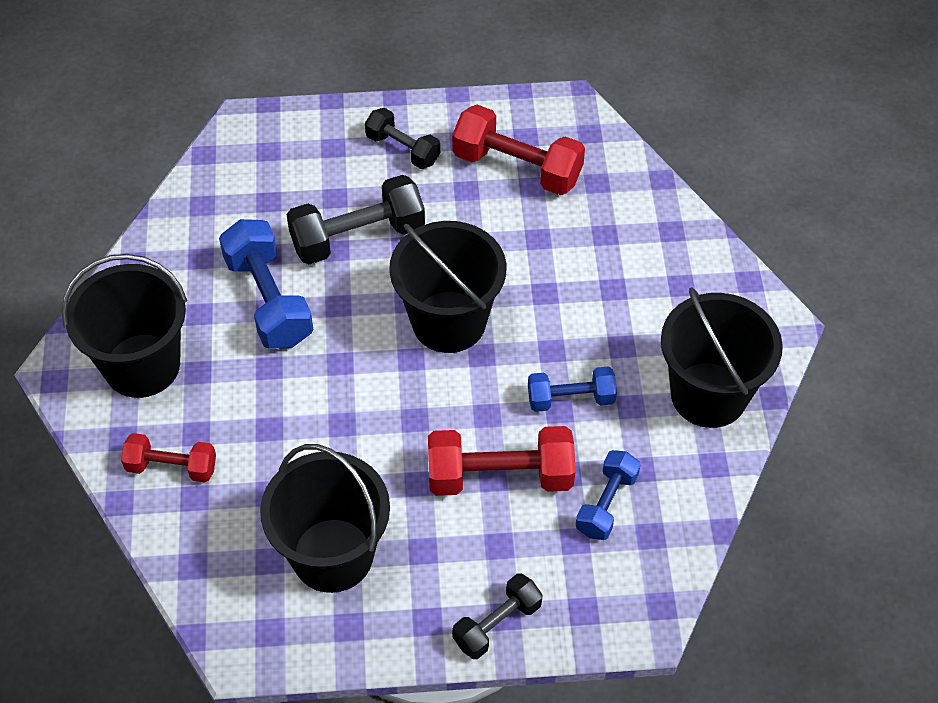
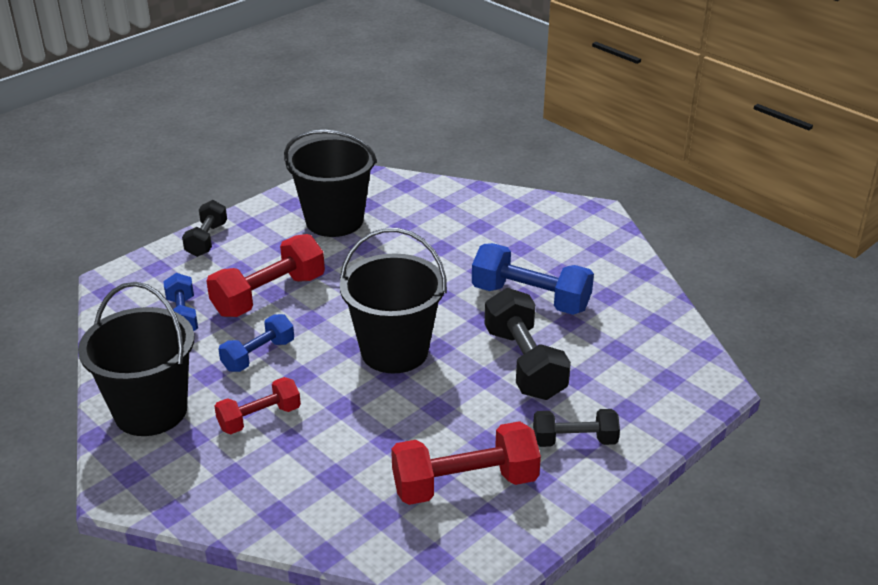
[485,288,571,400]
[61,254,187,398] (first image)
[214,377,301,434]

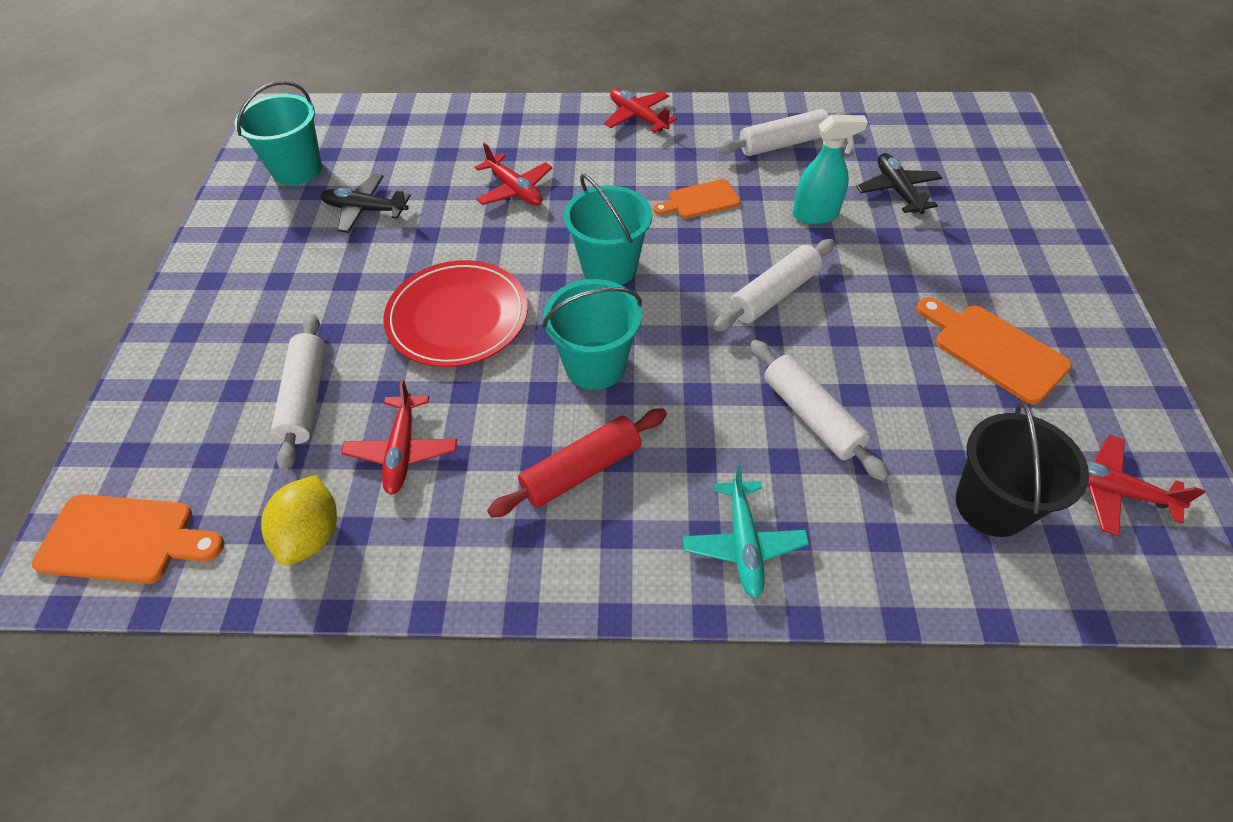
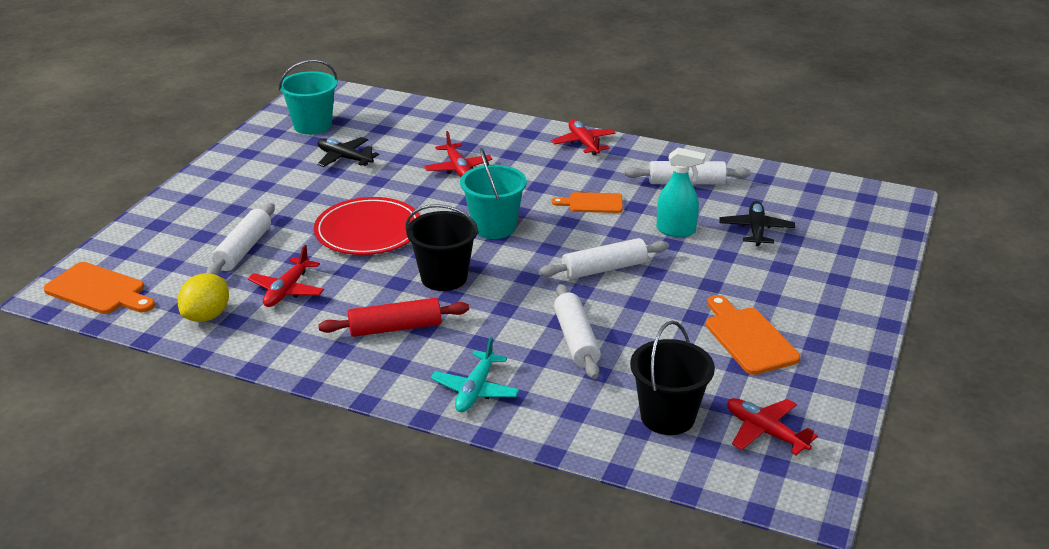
[405,204,479,291]

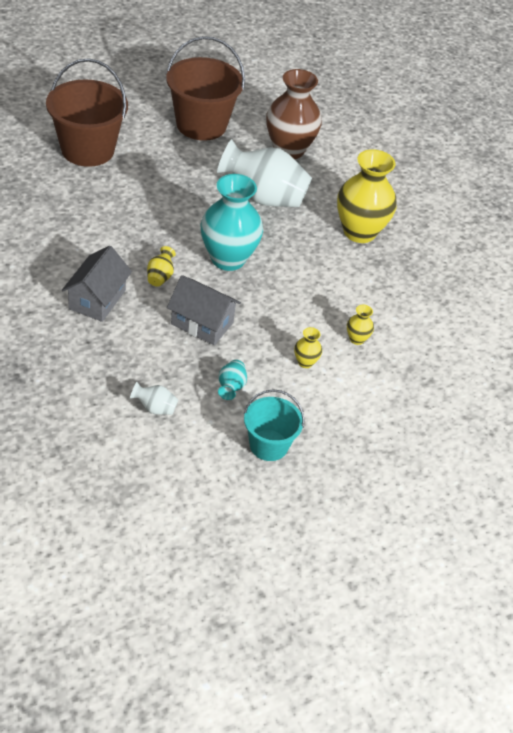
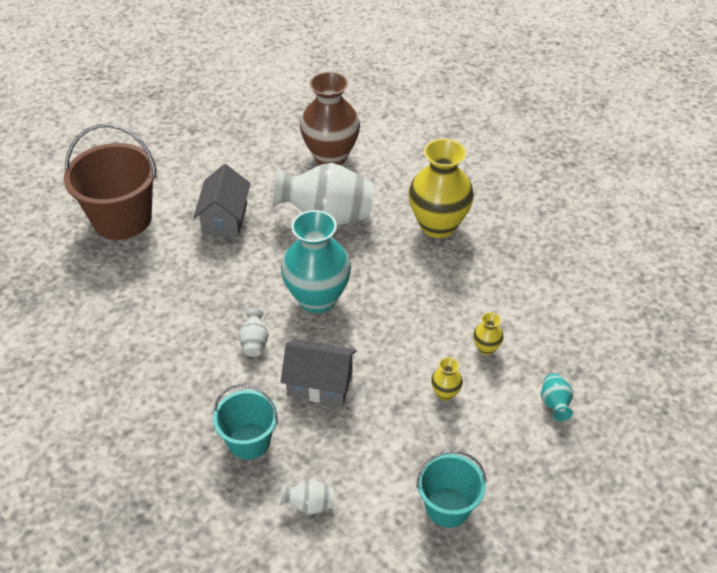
[166,36,245,141] (first image)
[193,164,251,237]
[238,308,268,357]
[541,373,573,421]
[213,384,278,460]

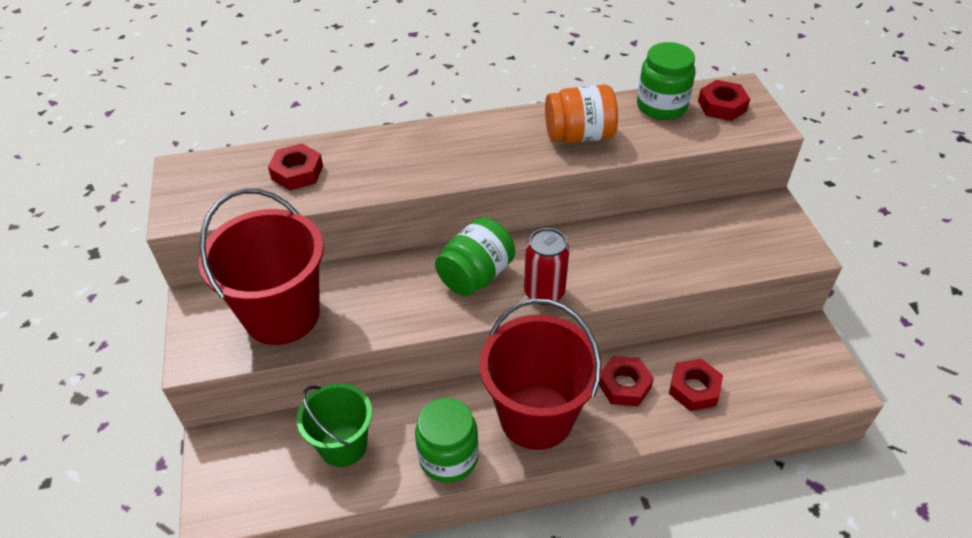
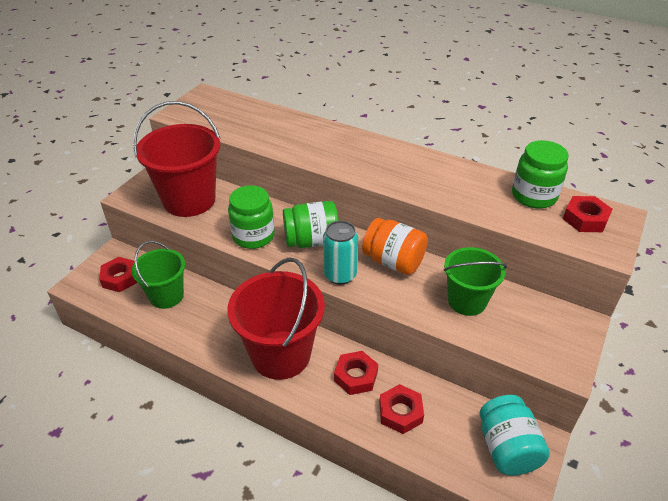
[362,218,428,275]
[99,257,138,292]
[323,221,358,285]
[228,185,275,249]
[443,247,507,316]
[479,395,550,476]

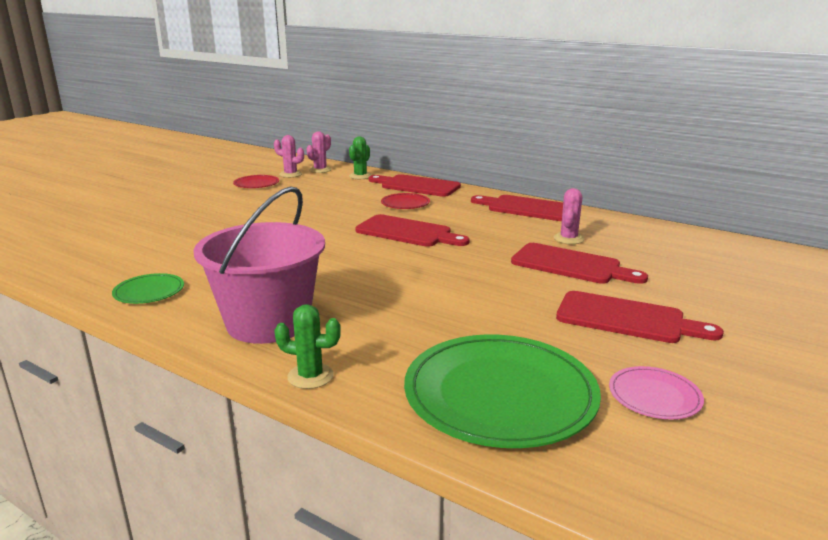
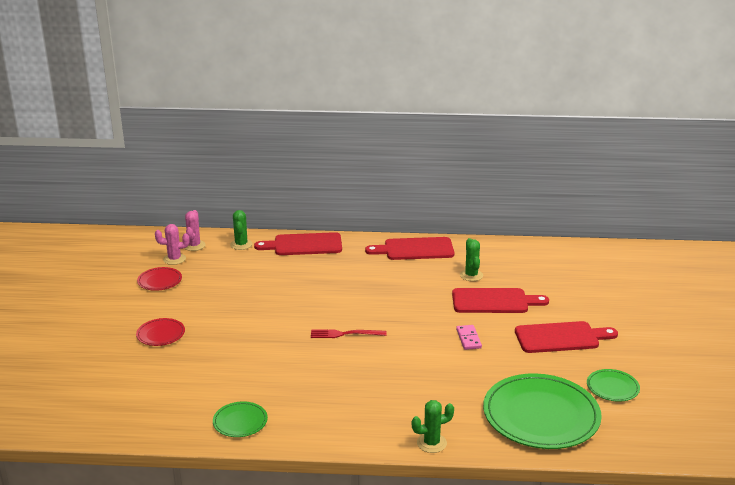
[193,186,325,344] (first image)
[460,238,483,281]
[136,318,185,346]
[355,214,470,247] (first image)
[587,369,640,402]
[456,325,482,350]
[311,330,386,338]

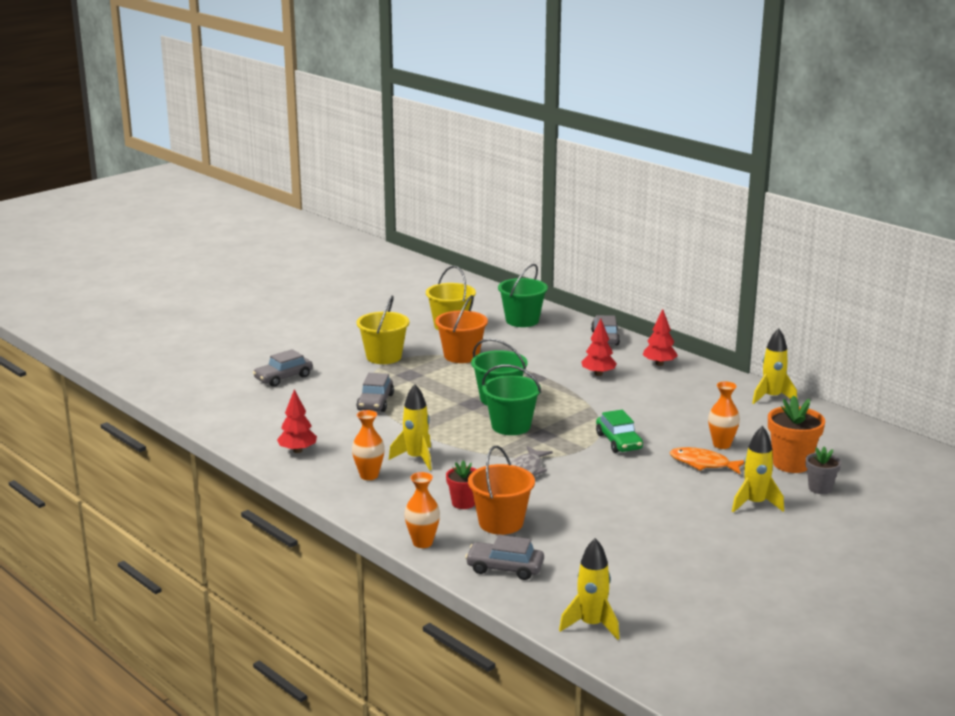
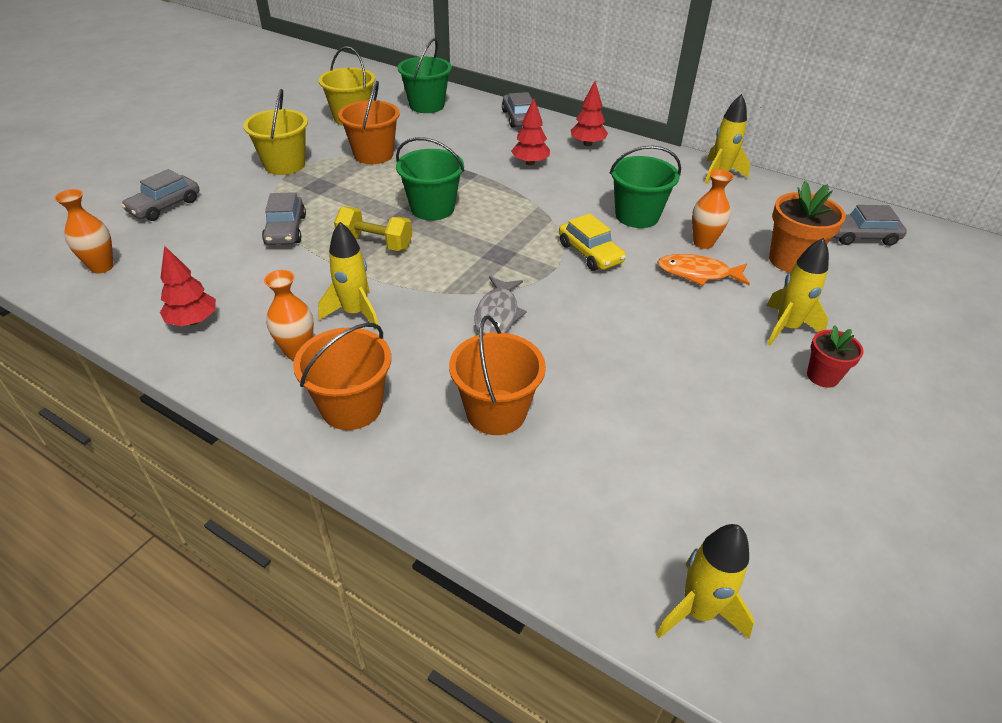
[609,146,681,228]
[559,213,626,271]
[806,446,841,494] (first image)
[807,325,864,388]
[54,189,114,274]
[834,205,907,246]
[334,207,412,251]
[293,323,391,430]

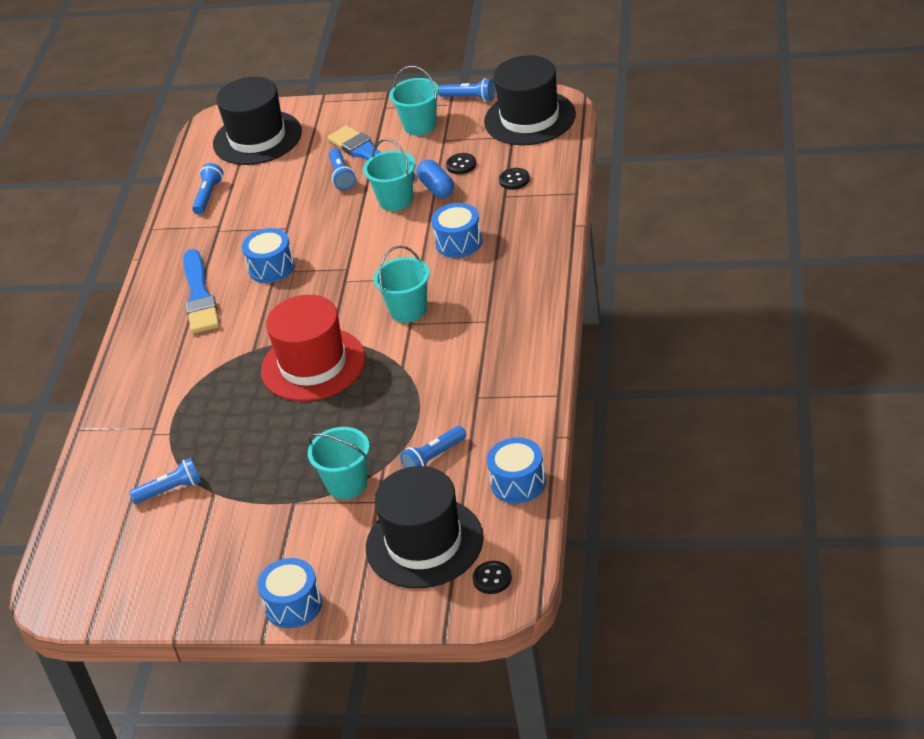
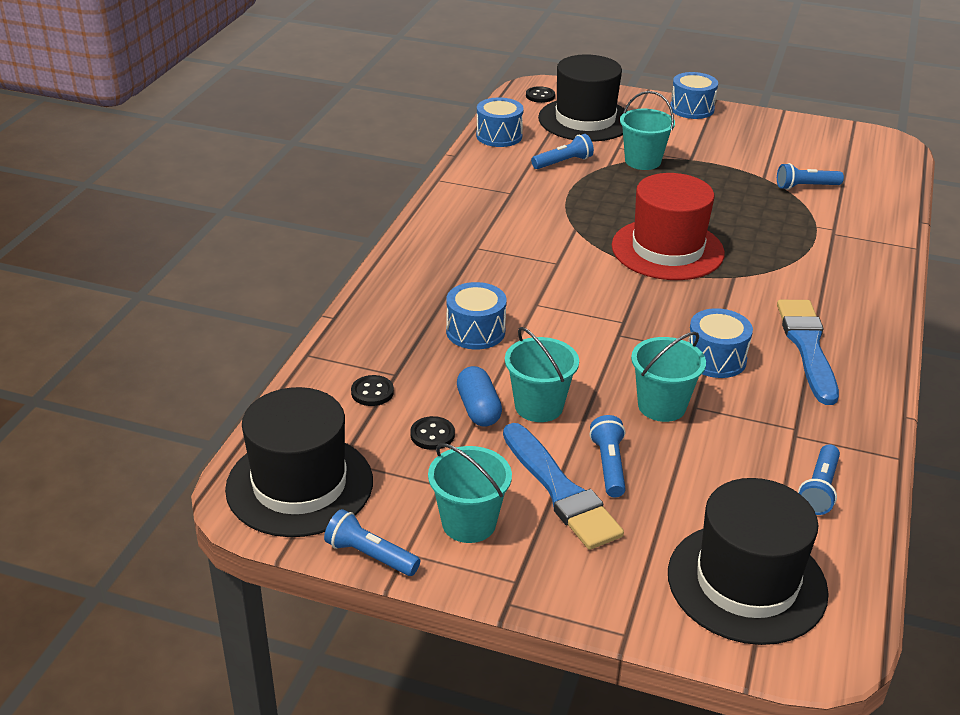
[631,332,706,422]

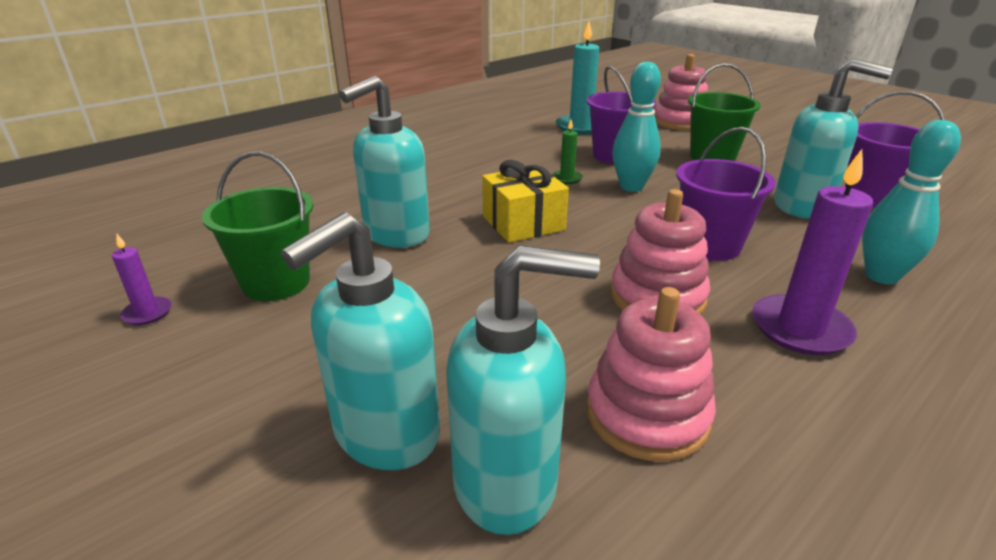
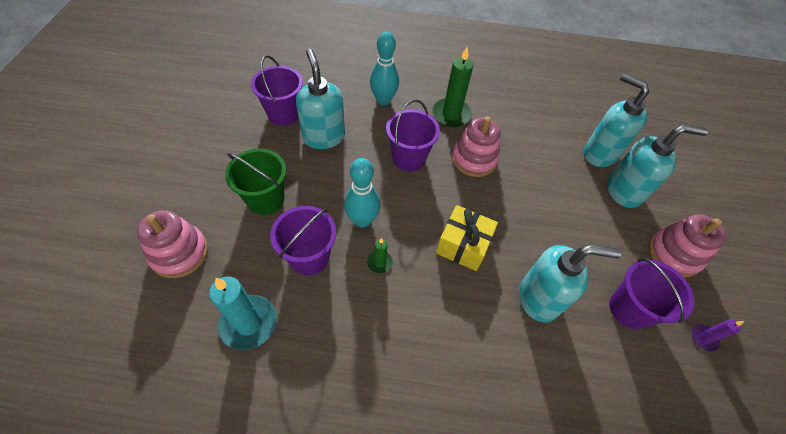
[432,46,473,127]
[609,258,694,329]
[648,214,726,277]

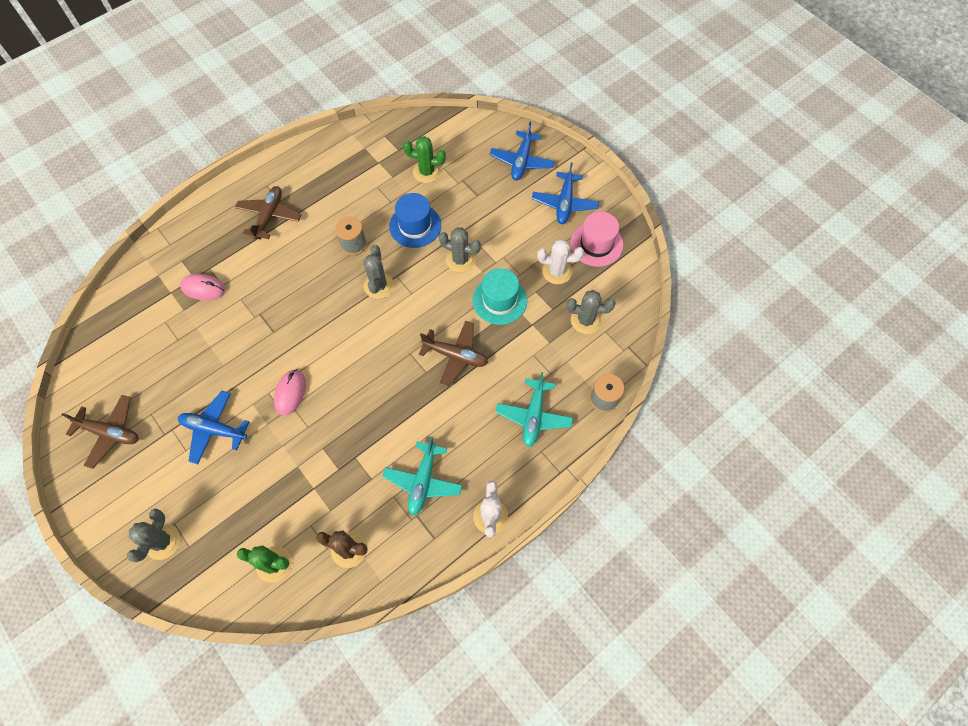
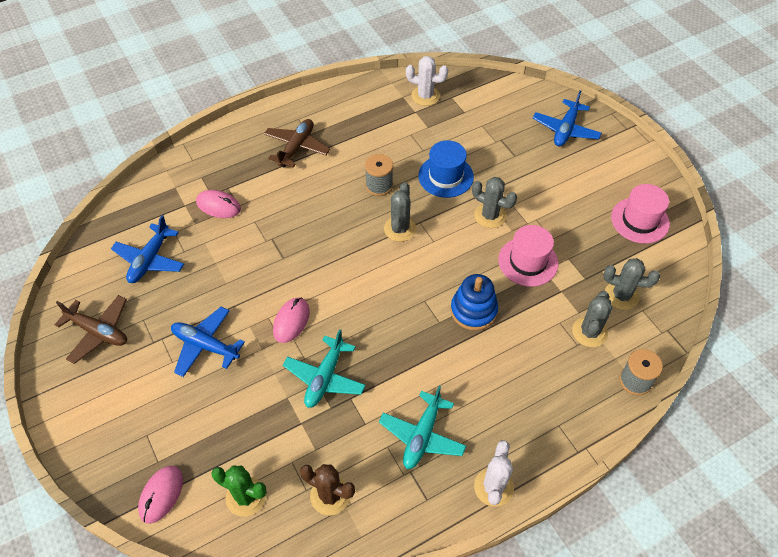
[403,136,446,183] (first image)
[111,215,184,283]
[406,56,448,106]
[498,225,558,287]
[451,274,498,331]
[283,329,366,408]
[572,291,612,347]
[138,465,183,524]

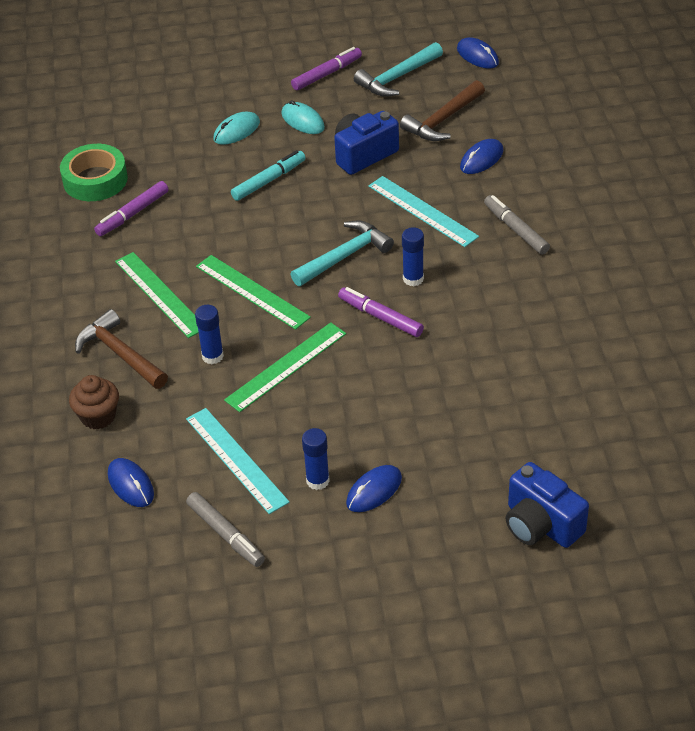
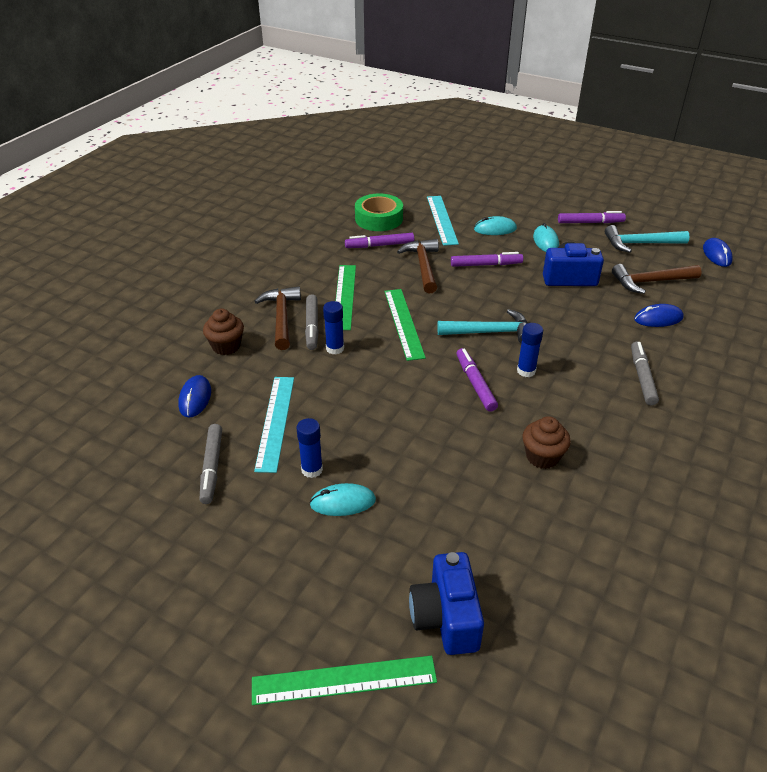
[451,252,523,267]
[427,196,459,246]
[252,656,437,705]
[309,483,376,516]
[397,239,439,293]
[305,294,319,350]
[522,416,571,469]

